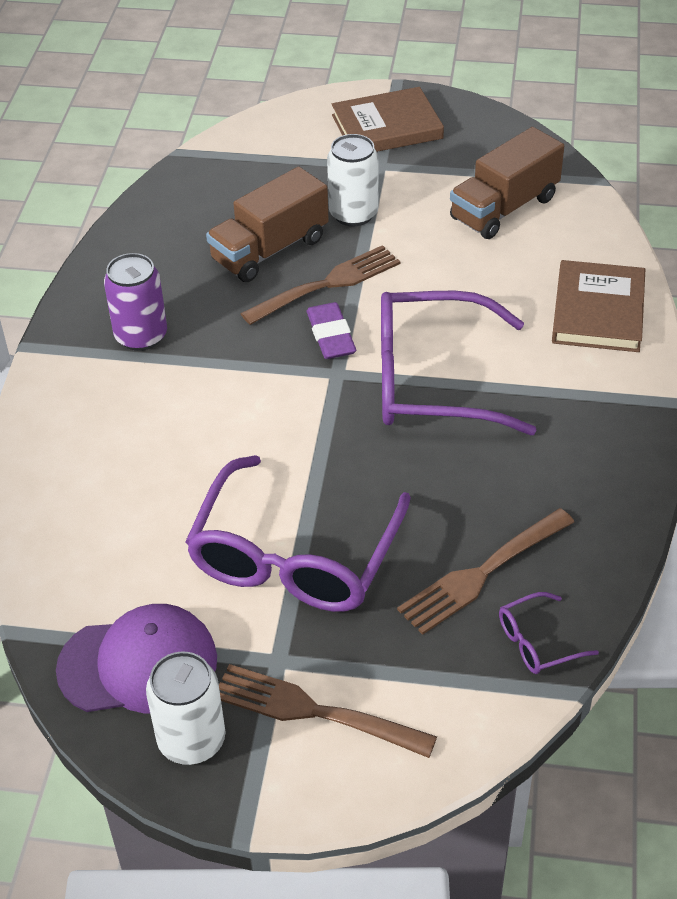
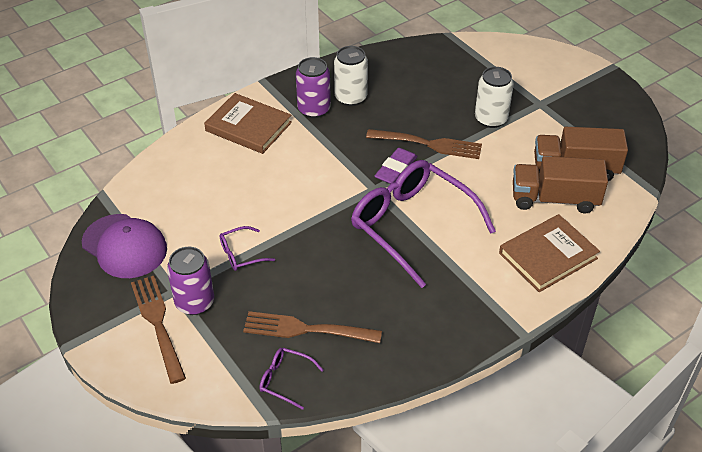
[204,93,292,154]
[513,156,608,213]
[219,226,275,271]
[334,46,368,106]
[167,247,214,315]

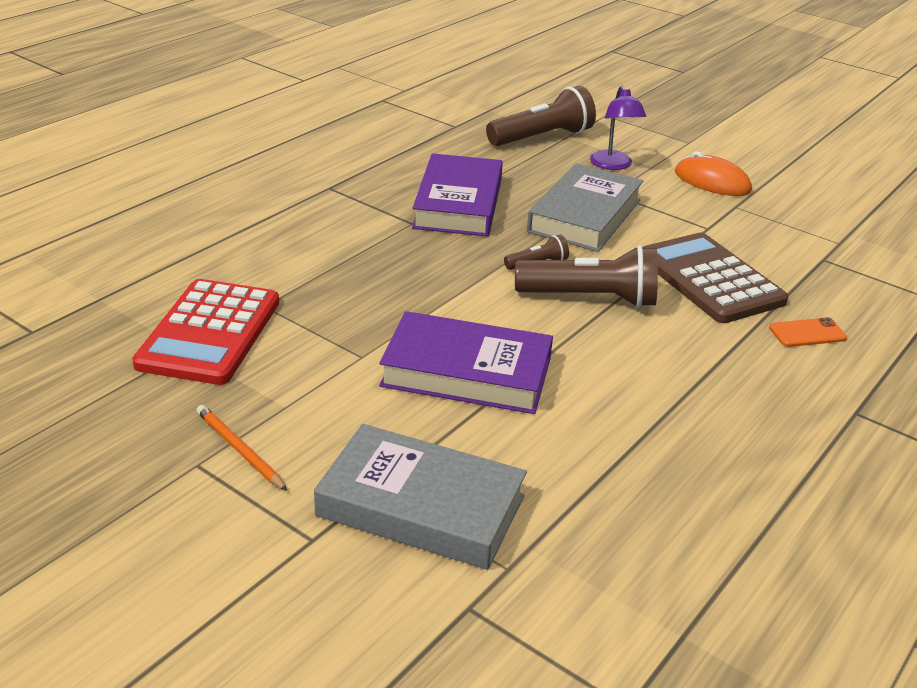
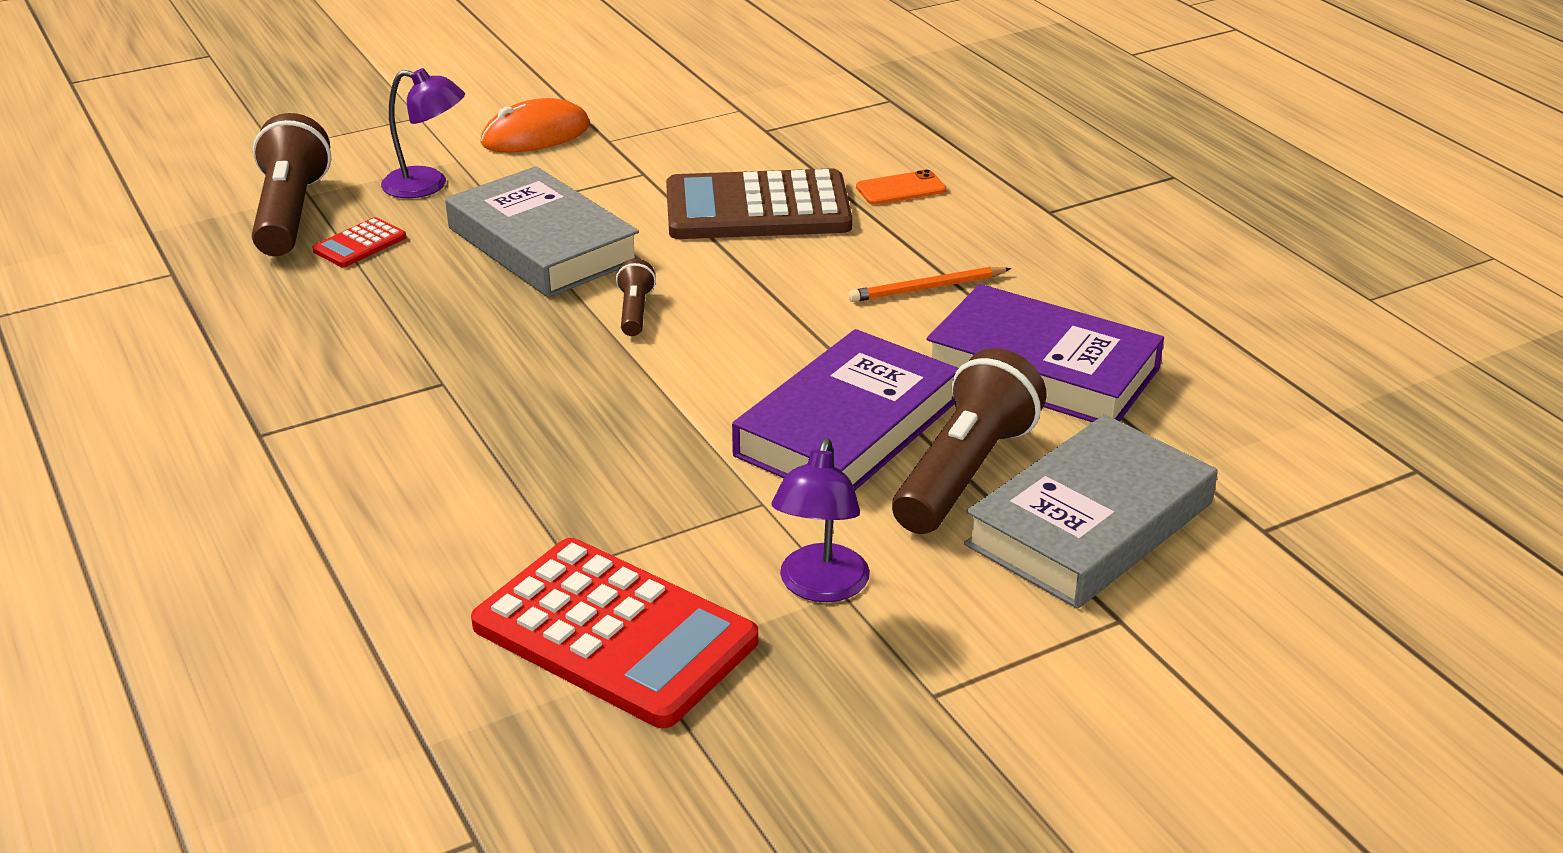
[926,284,1164,422]
[892,348,1047,534]
[856,169,947,205]
[848,266,1011,302]
[312,217,407,267]
[771,438,870,602]

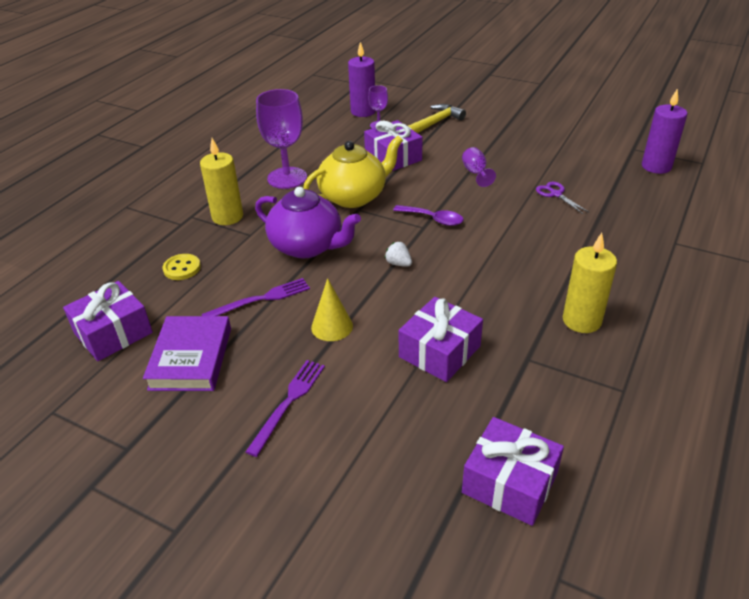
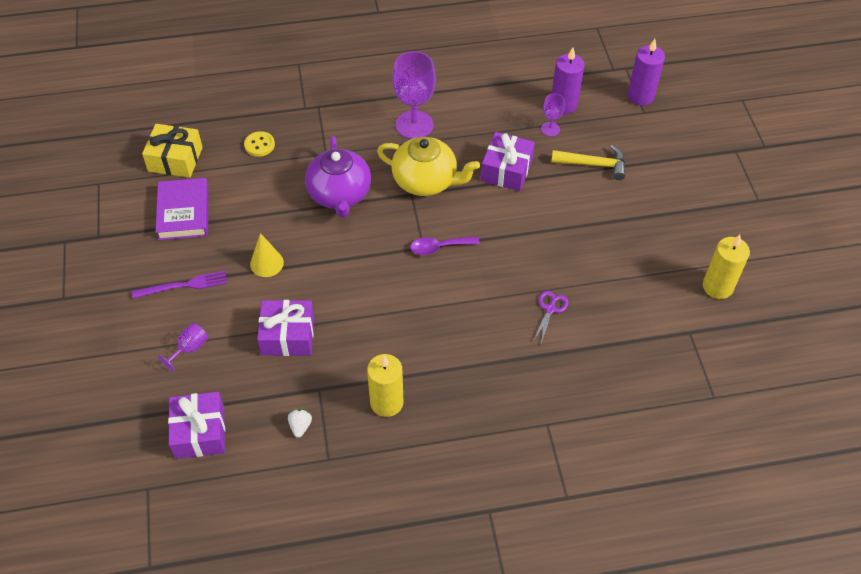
[628,39,665,105]
[703,235,750,299]
[158,323,208,372]
[410,236,480,255]
[288,409,312,438]
[201,278,310,316] (first image)
[142,124,203,178]
[155,178,209,240]

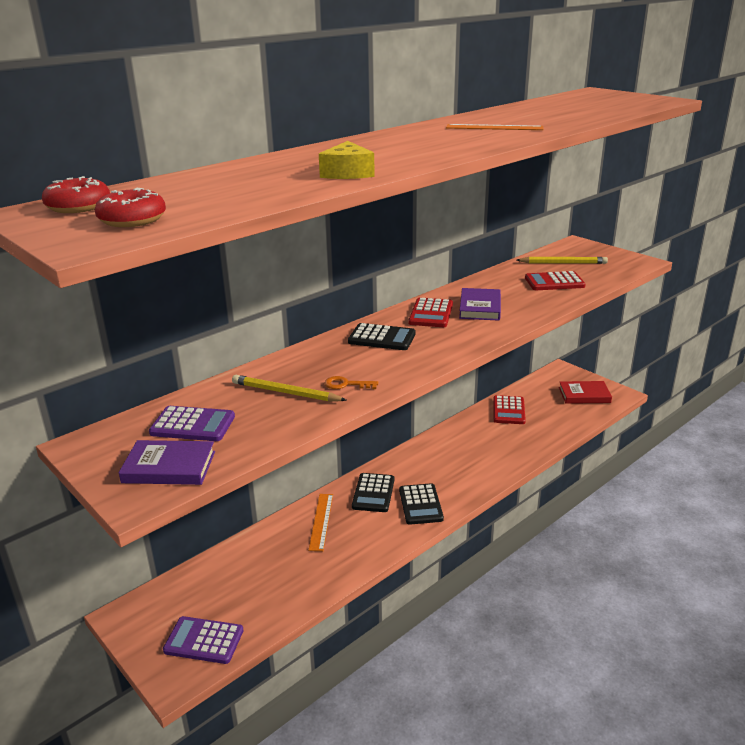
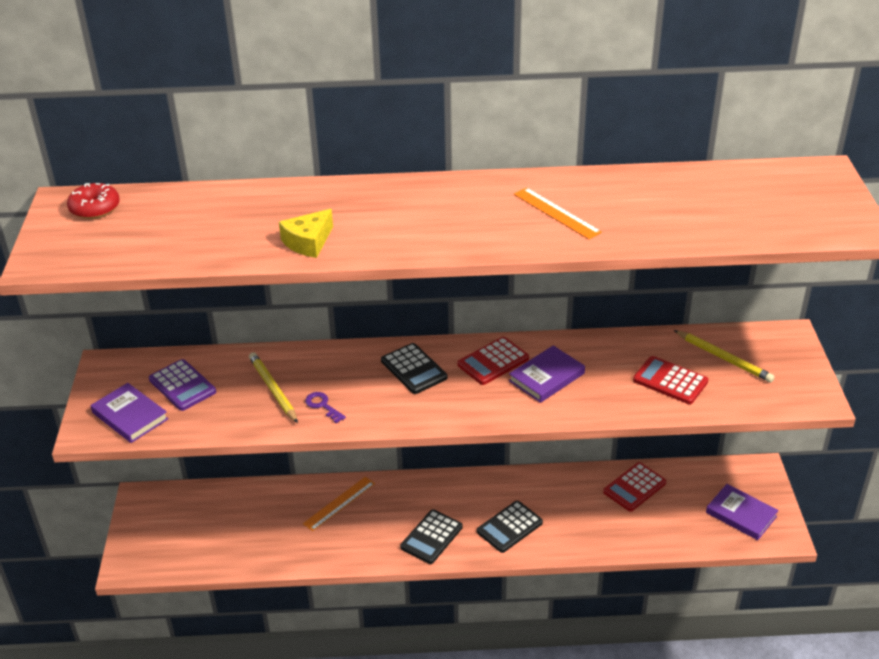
[95,188,166,227] (first image)
[305,392,346,423]
[706,484,779,540]
[477,501,543,553]
[163,616,244,664] (first image)

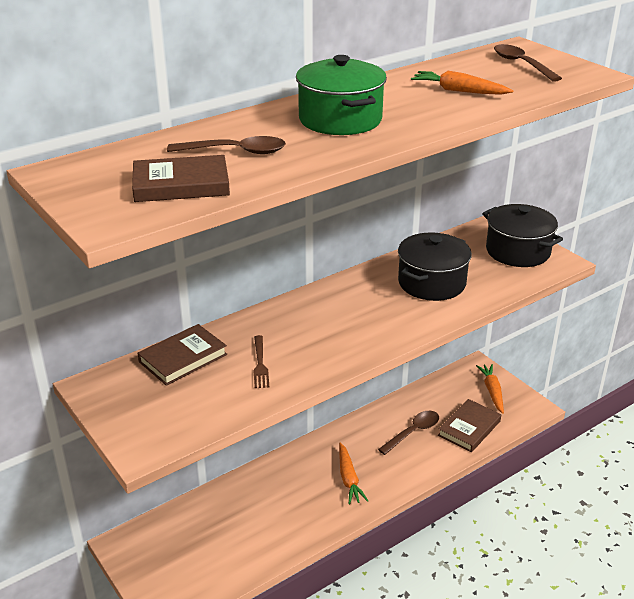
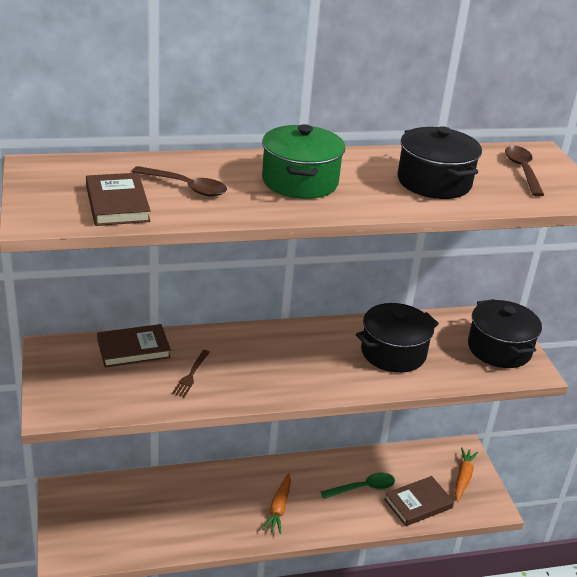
[398,126,482,199]
[86,173,151,226]
[321,472,395,499]

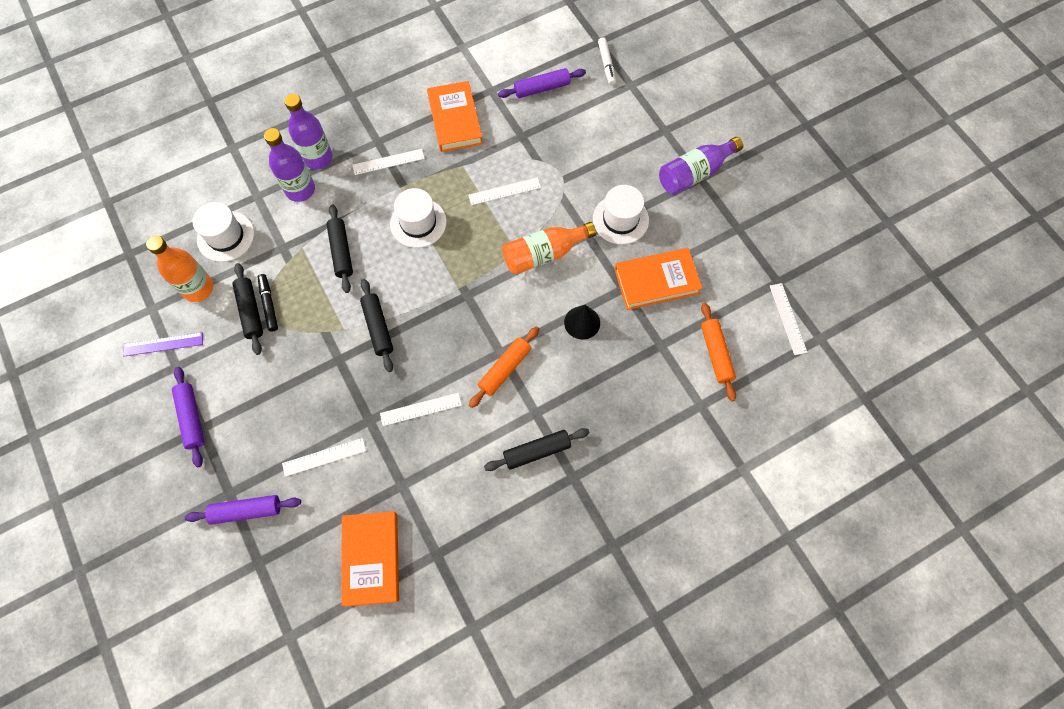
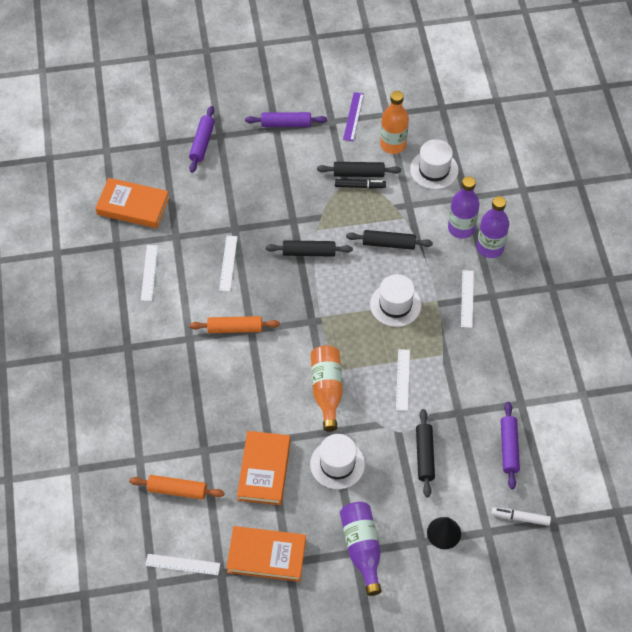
[226,526,306,582]
[427,517,461,549]
[190,316,280,333]
[416,409,435,497]
[141,245,158,301]

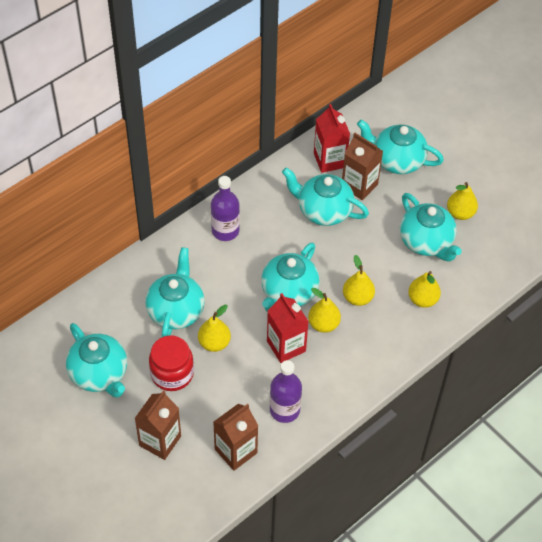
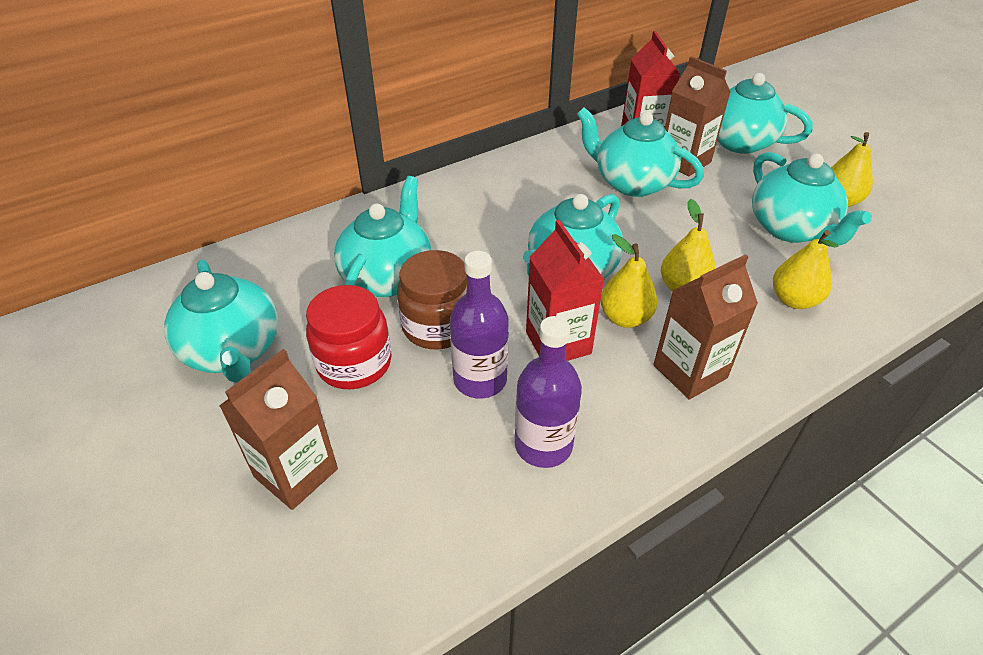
[450,251,509,399]
[397,250,467,349]
[654,254,758,399]

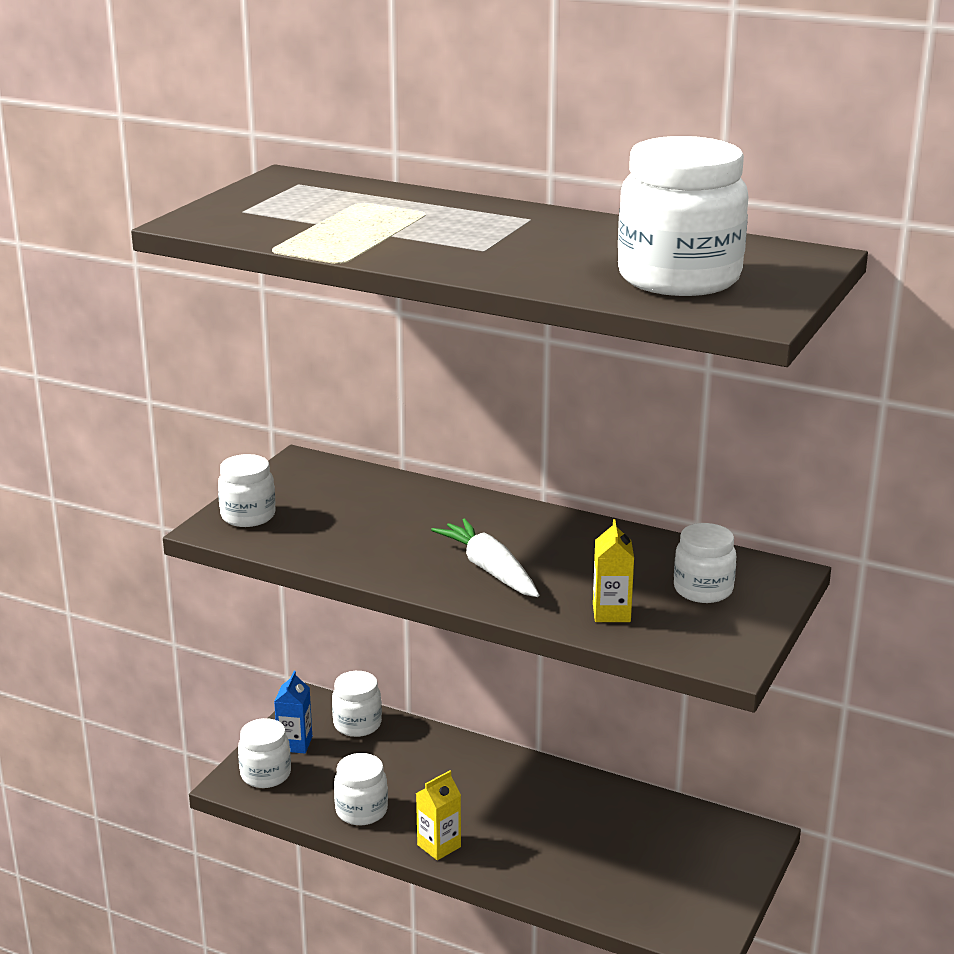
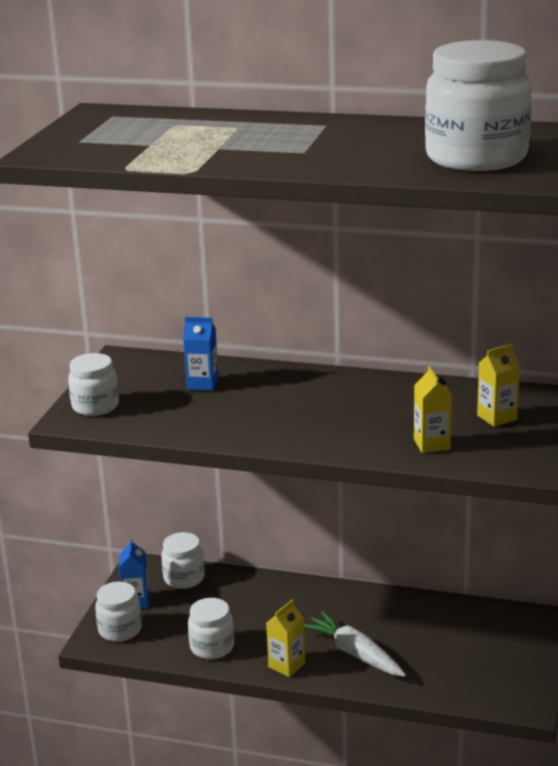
[304,611,406,677]
[477,344,520,427]
[183,317,219,391]

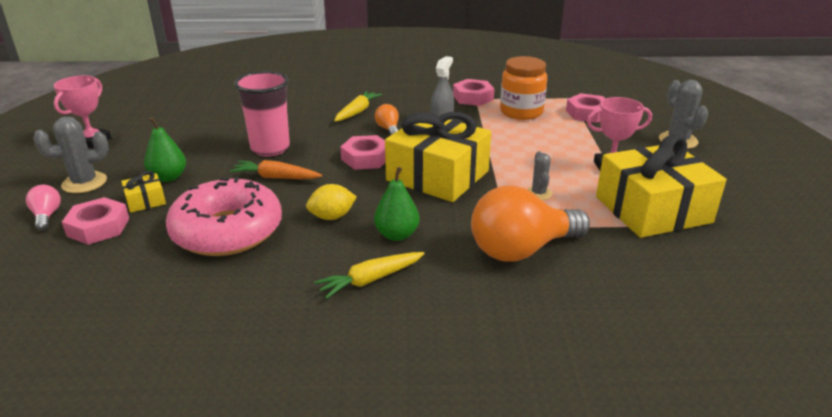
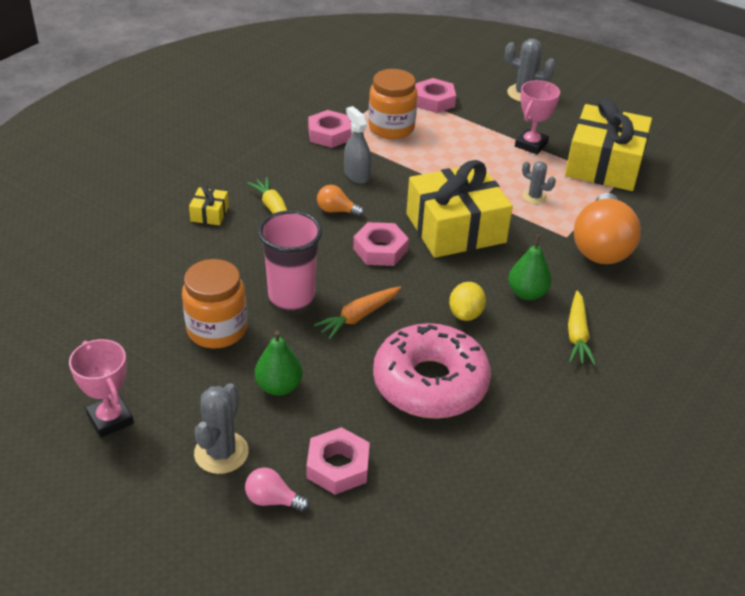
[189,185,229,225]
[182,259,247,348]

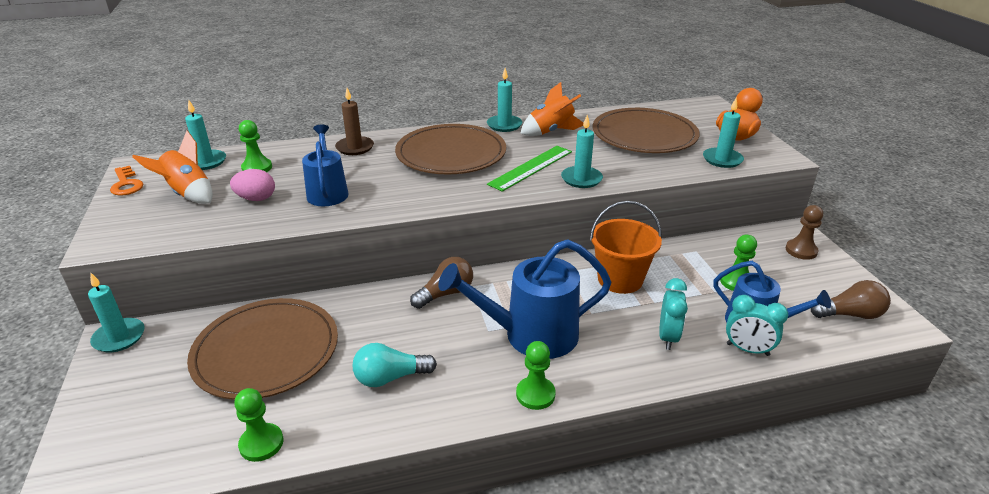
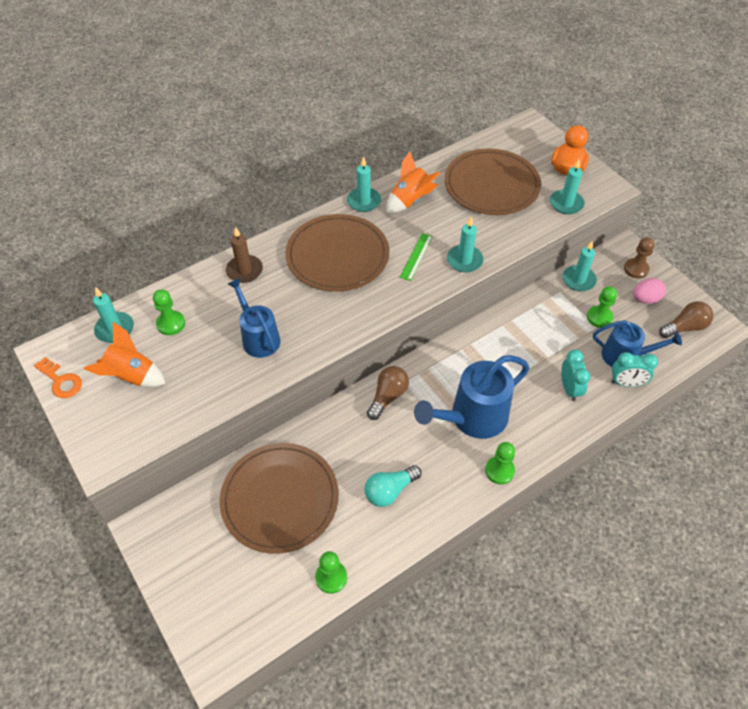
[400,233,433,281]
[633,278,666,304]
[590,201,662,294] (first image)
[563,241,597,291]

